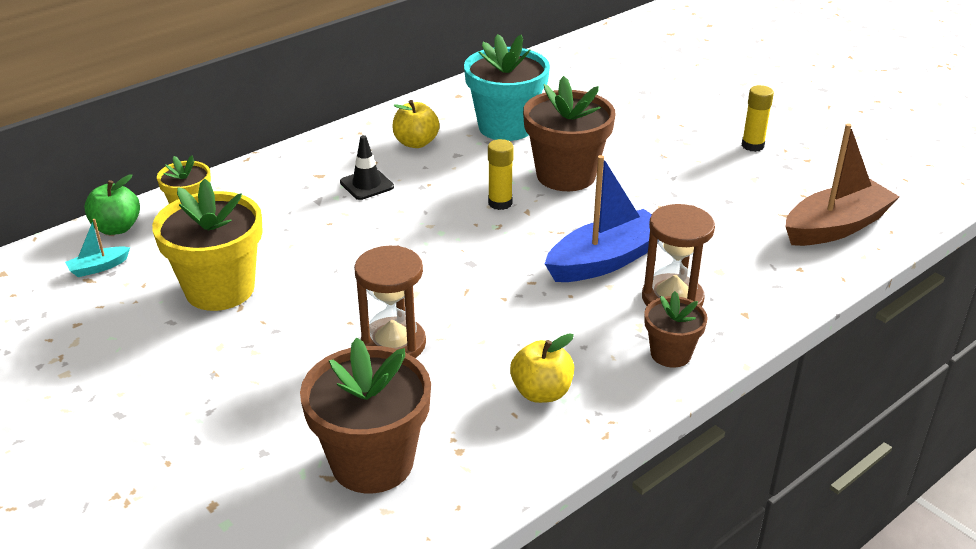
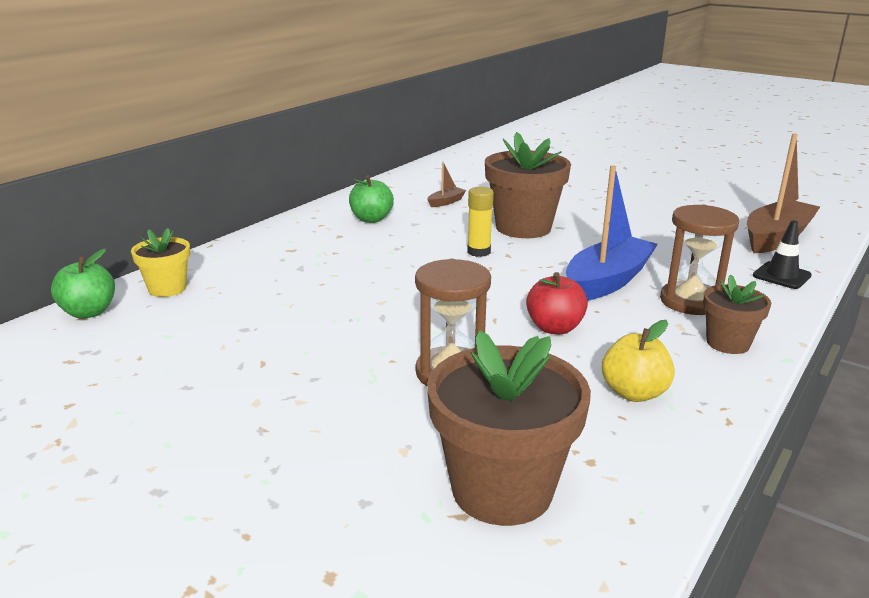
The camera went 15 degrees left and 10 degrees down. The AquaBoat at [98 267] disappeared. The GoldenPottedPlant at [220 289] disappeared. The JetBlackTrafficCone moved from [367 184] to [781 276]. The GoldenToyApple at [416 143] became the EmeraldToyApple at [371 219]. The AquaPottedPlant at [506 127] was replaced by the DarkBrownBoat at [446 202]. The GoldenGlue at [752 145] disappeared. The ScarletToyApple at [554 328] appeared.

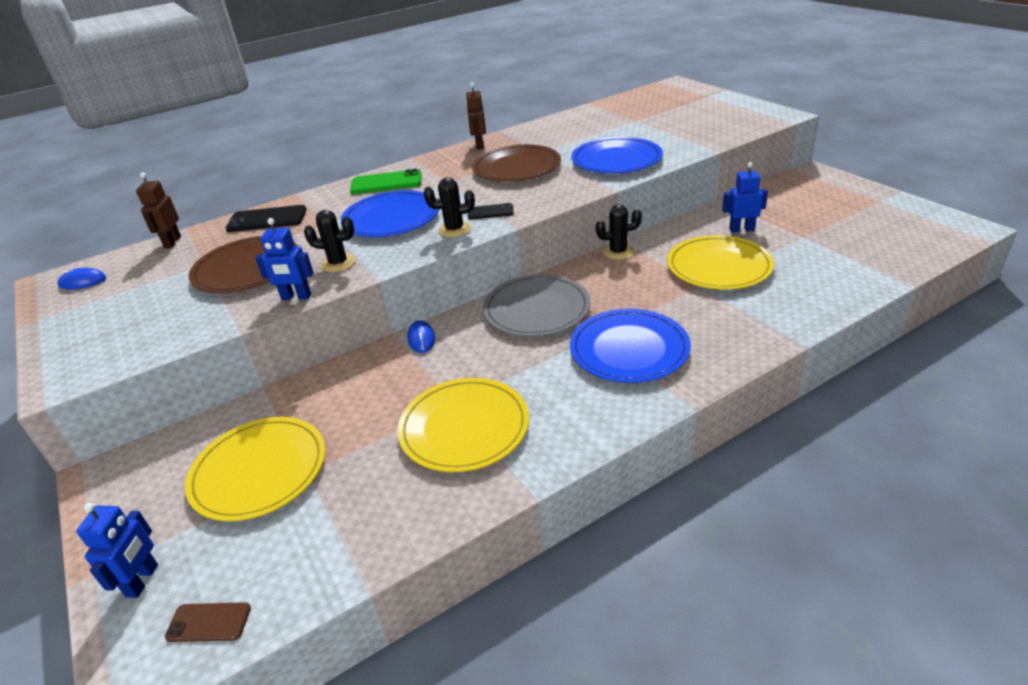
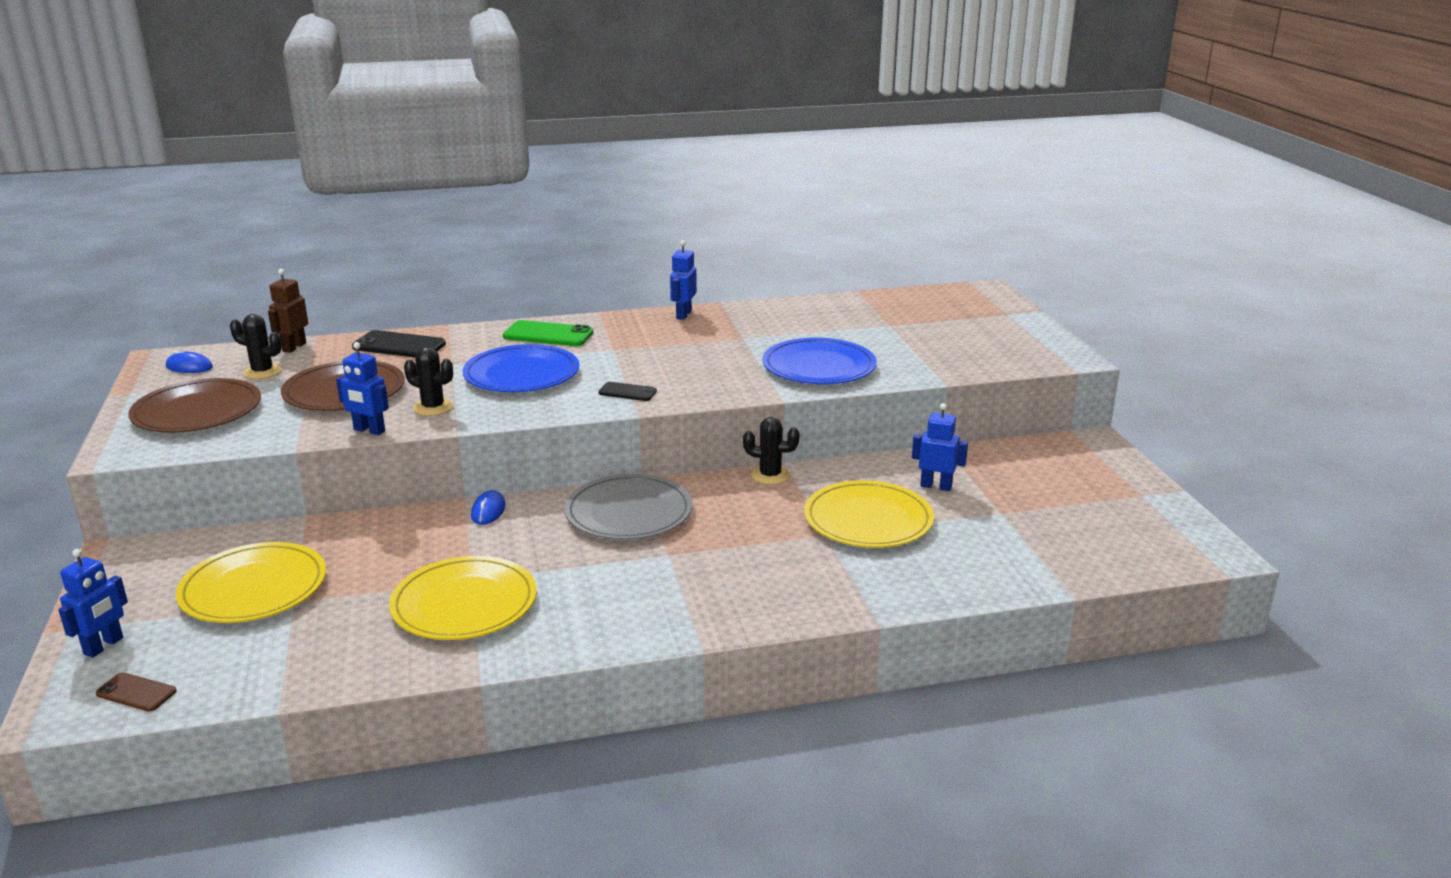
The camera went 15 degrees right and 10 degrees down. The JetBlackSaguaroCactus moved from [454 230] to [262 372]. The DarkBrownRobotFigure at [479 145] became the CobaltRobotFigure at [683 315]. The DarkBrownPlate moved from [516 167] to [197 411]. The CobaltPlate at [629 349] disappeared.

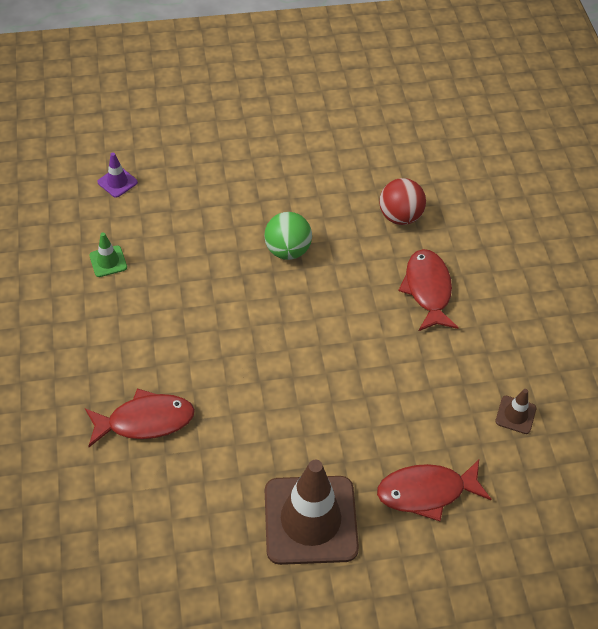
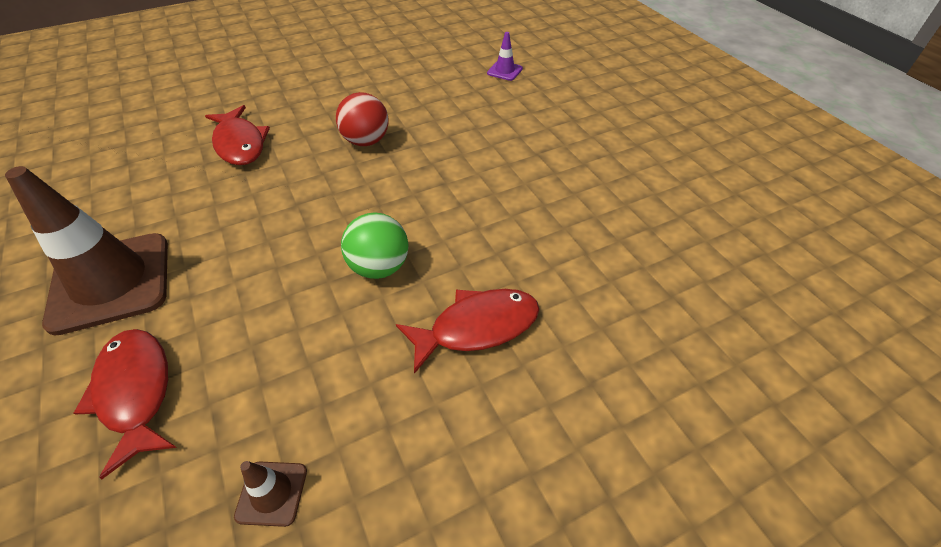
The camera went 75 degrees right and 5 degrees down. The EmeraldTrafficCone at [108 261] disappeared. The EmeraldPlayBall moved from [287 250] to [379 267]. The ScarletPlayBall moved from [400 216] to [366 141].

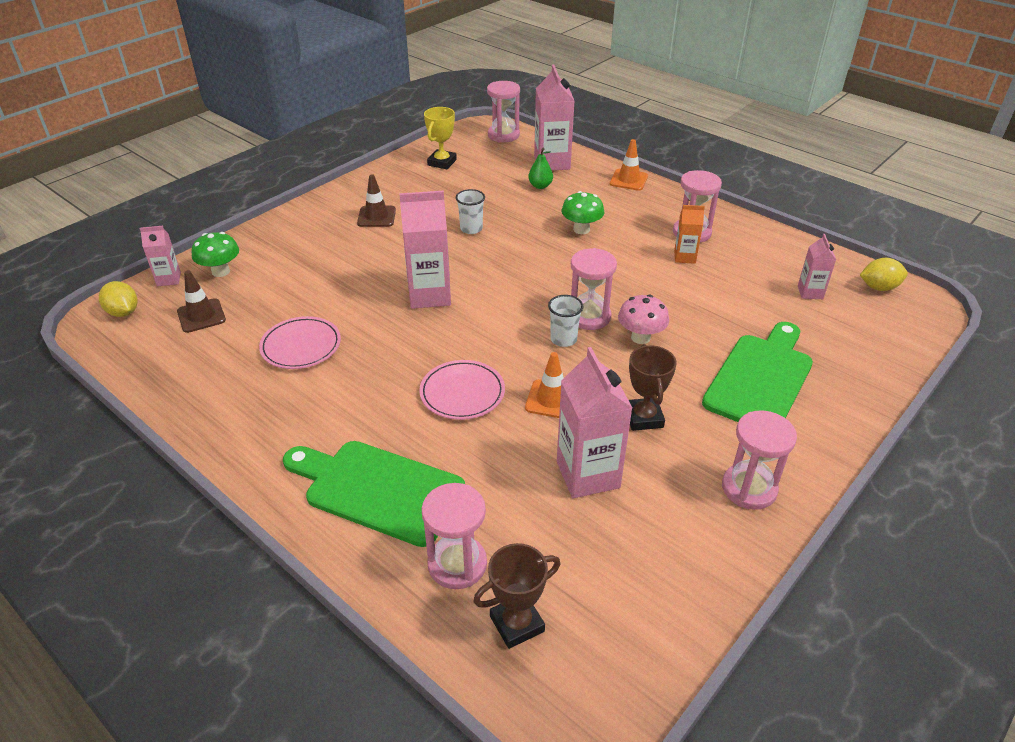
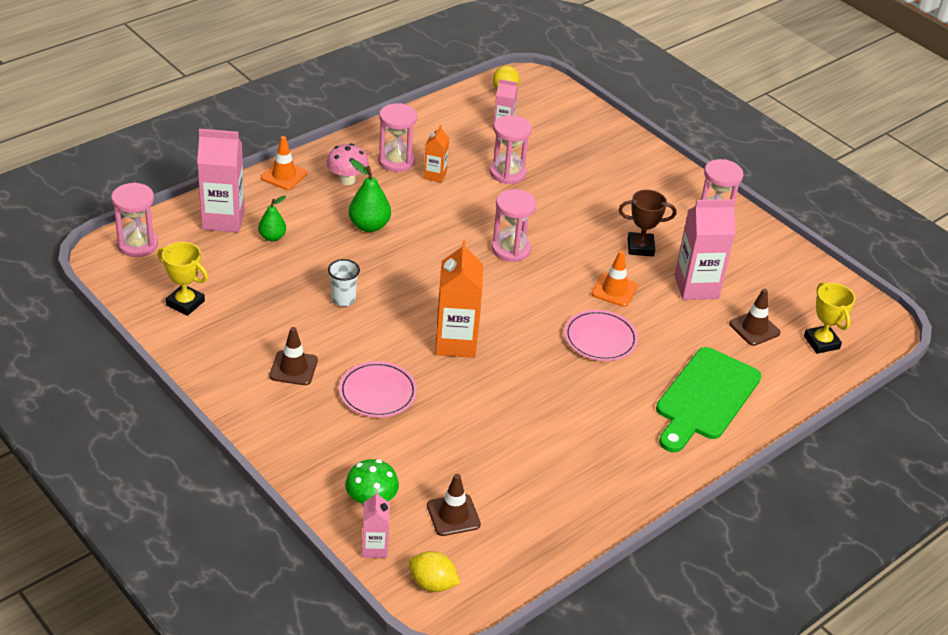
The camera went 85 degrees left and 0 degrees up. The GoldenCitrusFruit at [123 312] turned 60 degrees clockwise. The RosyPlate moved from [301 346] to [377 393]. The RosyMilkCarton at [429 295] became the OrangeColouredMilkCarton at [455 343]. The RosyHourglass moved from [457 564] to [507 173]. The DarkBrownAwardCup at [517 624] became the GoldenAwardCup at [821 342]. The SnowWhiteCup at [563 339] disappeared. The EmeraldMushroom at [581 229] was replaced by the EmeraldPear at [369 226]. The RosyMushroom moved from [640 337] to [347 180]. The EmeraldChoppingBoard at [760 378] disappeared. The DarkBrownTrafficCone at [754 328] appeared.

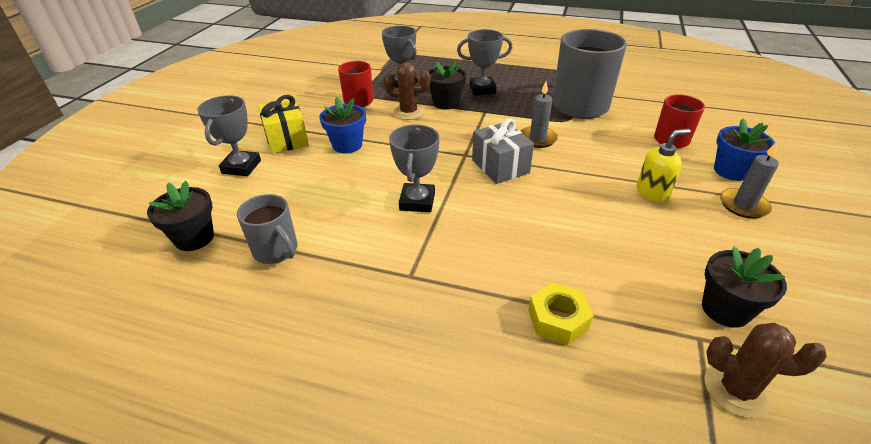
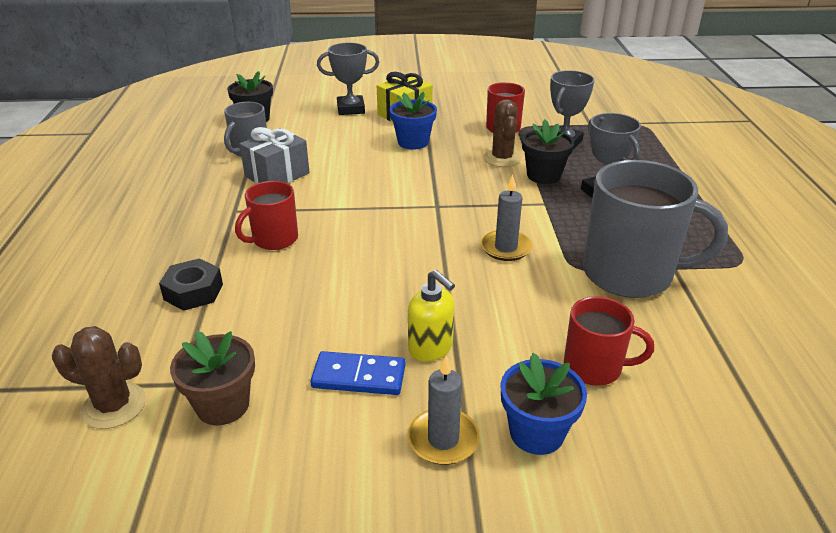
The camera went 70 degrees right and 5 degrees down. The AshGreyAwardCup at [417 201] disappeared. The AshGreyWrappedGift moved from [500 166] to [277 175]. The GoldenNut at [558 319] became the JetBlackNut at [193 292]. The JetBlackPottedPlant at [725 309] became the DarkBrownPottedPlant at [223 405]. The DarkBrownSaguaroCactus at [736 389] turned 75 degrees counterclockwise. The ScarletCoffeeMug at [274 239] appeared. The CobaltDominoPiece at [359 377] appeared.

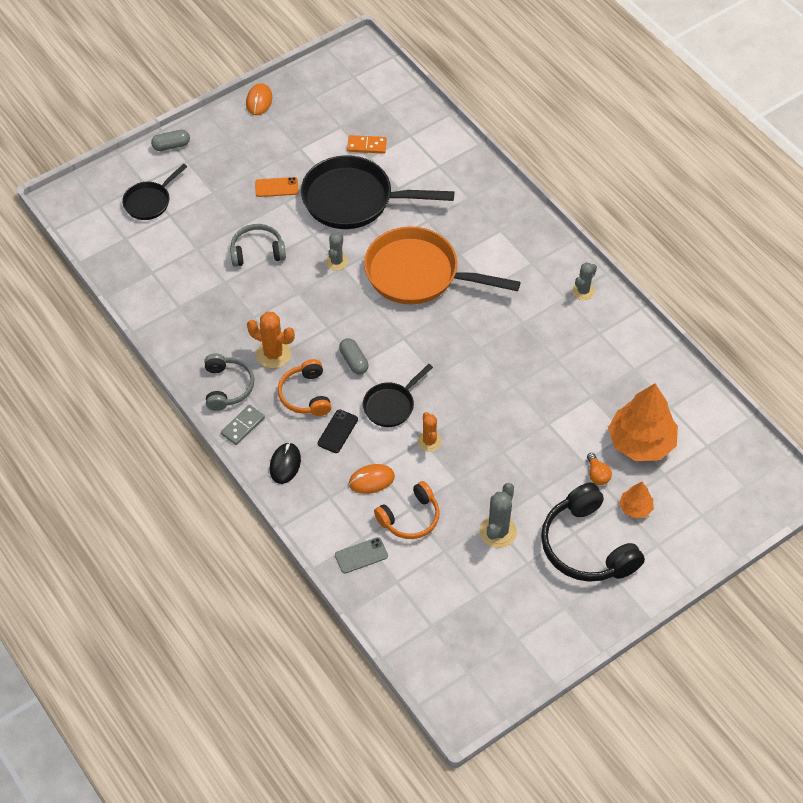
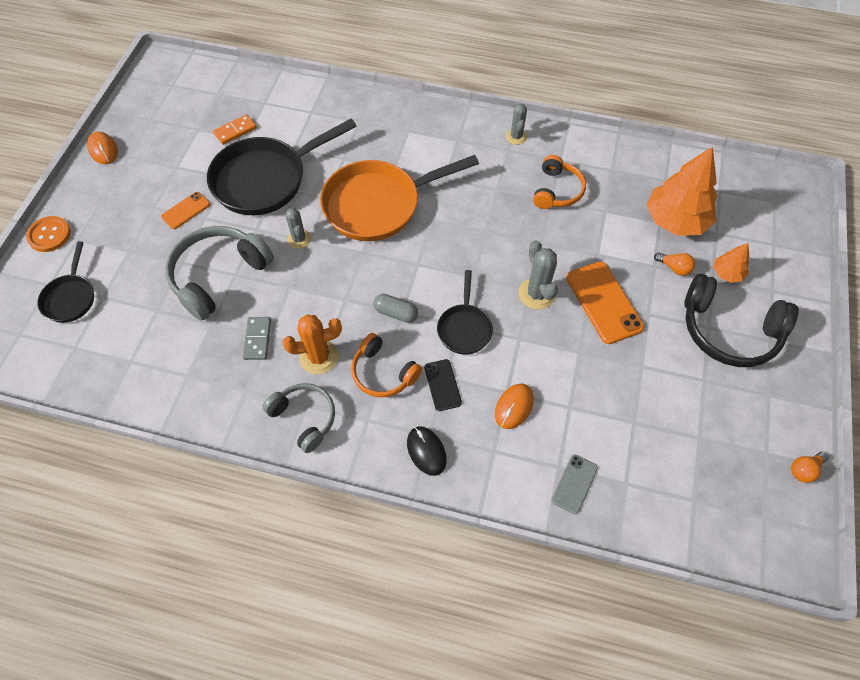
The camera went 40 degrees left and 5 degrees up. The AshGreyPill at [171 146] was replaced by the OrangeColouredShirtButton at [49 235]. The AshGreyDominoPiece moved from [243 426] to [257 339]. The AshGreyHeadphones at [257 251] changed to 1.61 times the size. The OrangeColouredHeadphones moved from [410 518] to [557 191]. The OrangeColouredSaguaroCactus at [429 441] disappeared. The AshGreySaguaroCactus moved from [498 532] to [537 294]. The OrangeColouredSmartphone at [604 302] appeared. The OrangeColouredBulb at [804 470] appeared.

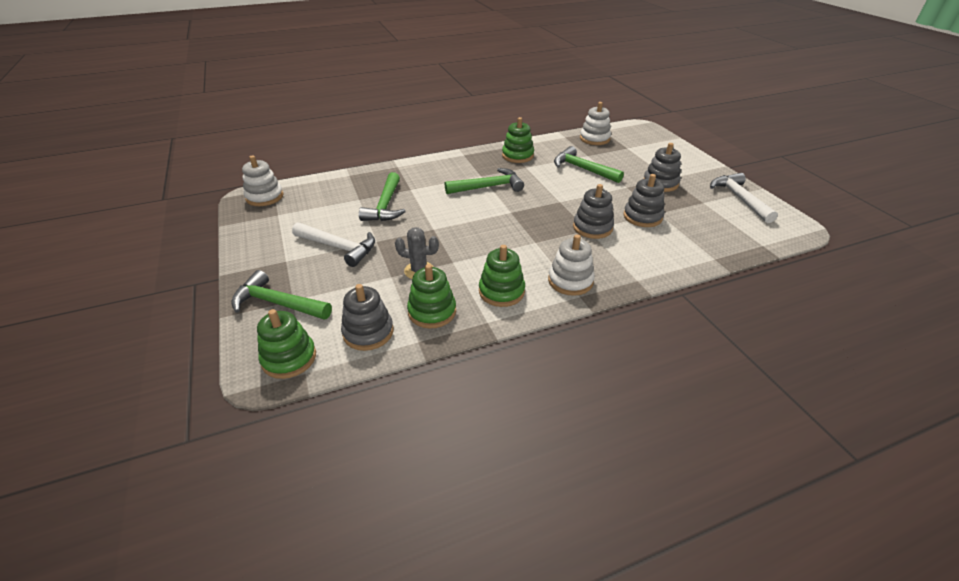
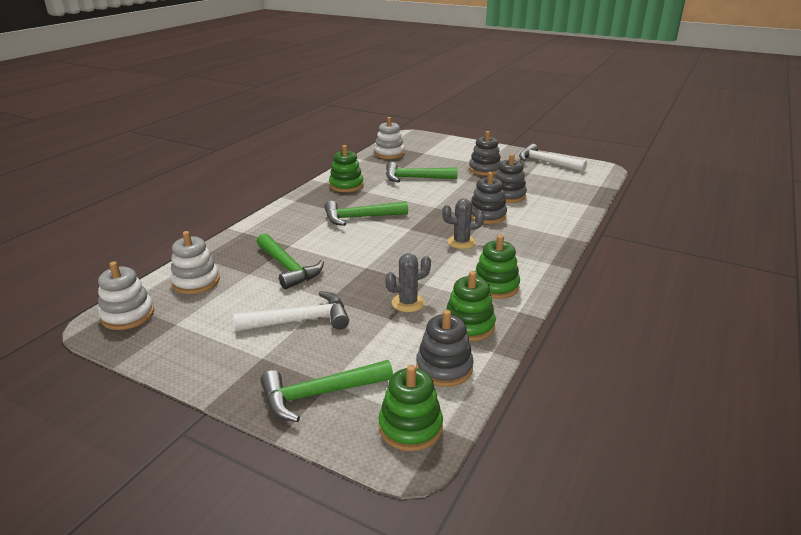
The camera went 40 degrees left and 10 degrees down. The EmeraldCarpenter'sHammer at [488 187] turned 135 degrees counterclockwise. The SnowWhiteRingStacker moved from [570 281] to [196 282]. The AshGreySaguaroCactus at [461 242] appeared.

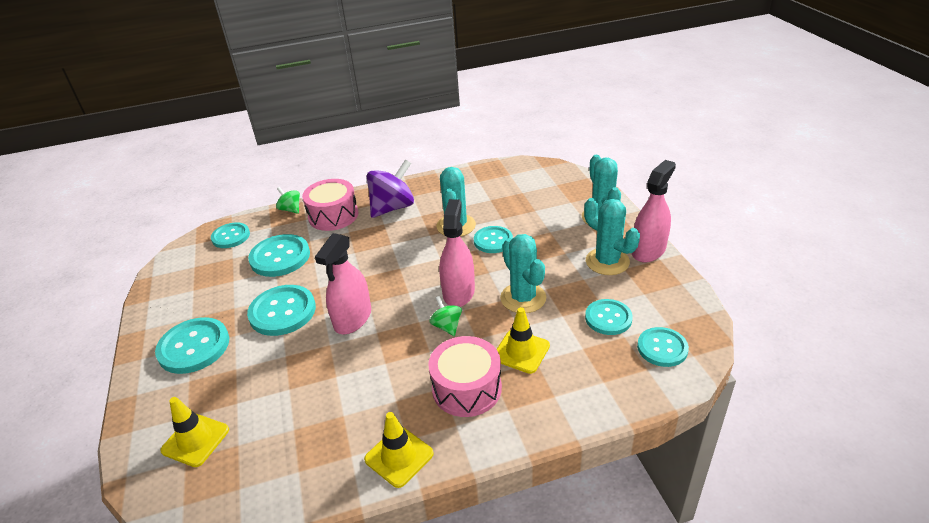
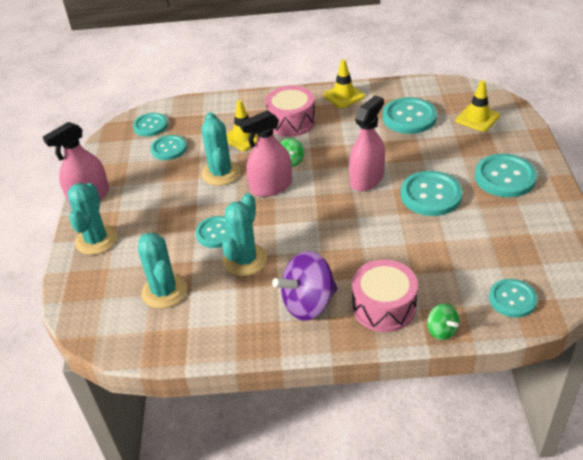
The camera went 165 degrees left and 5 degrees up. The AquaShirtButton moved from [280 257] to [409 117]. The RosySprayer at [458 292] turned 45 degrees clockwise. The AquaSaguaroCactus moved from [607 261] to [164 291].

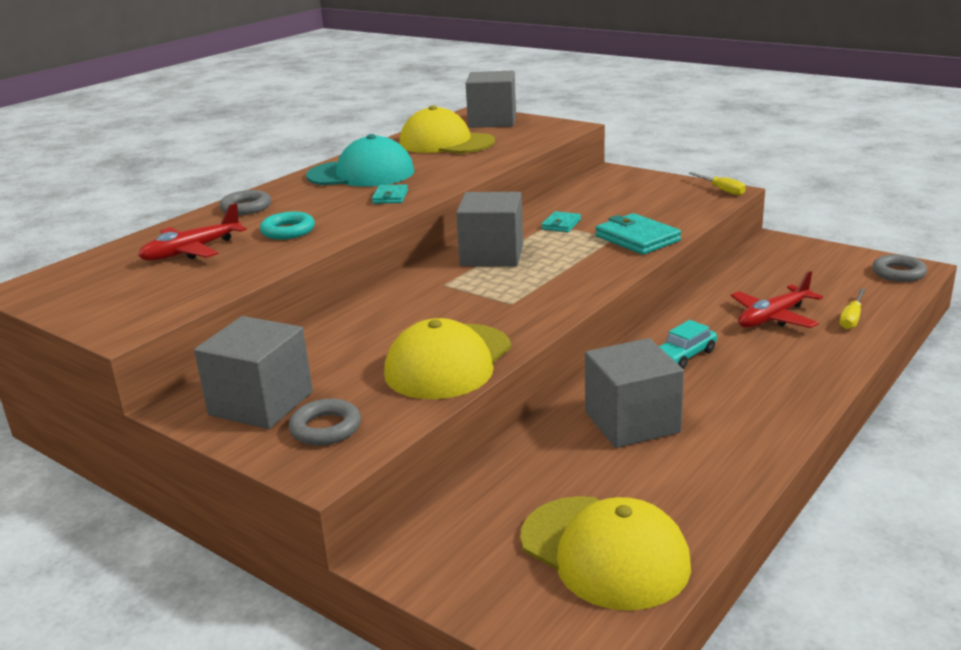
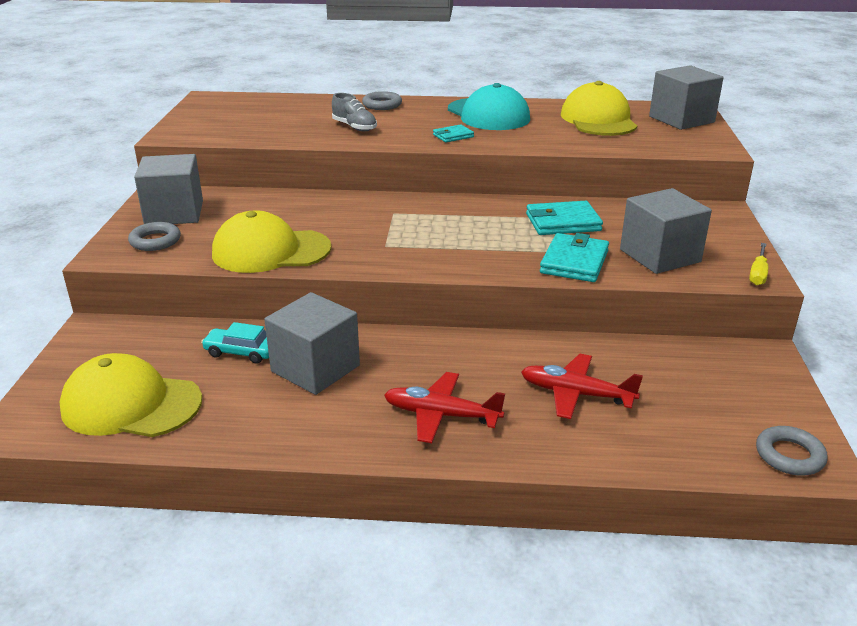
The camera went 55 degrees right and 5 degrees up. The ScarletToyPlane moved from [192 251] to [441 415]. The AquaRing at [288 231] was replaced by the AshGreySneaker at [354 127]. The AshGreyBlock moved from [492 255] to [660 256]. The GoldenPeakedCap at [604 552] turned 90 degrees clockwise. The AquaCardWallet at [561 224] changed to 1.76 times the size. The AquaAutomobile moved from [684 356] to [241 352]. The GoldenHandScrewdriver at [851 318] disappeared.

